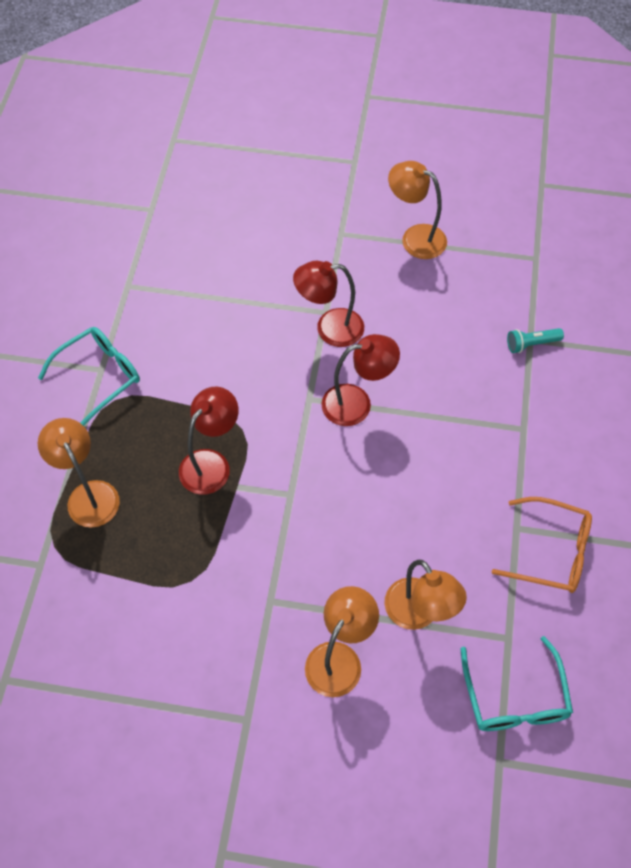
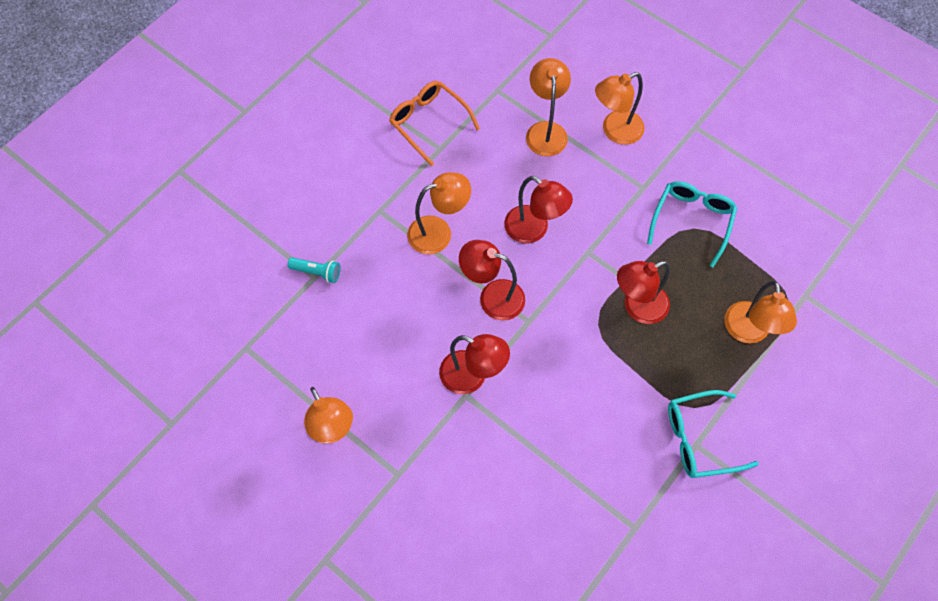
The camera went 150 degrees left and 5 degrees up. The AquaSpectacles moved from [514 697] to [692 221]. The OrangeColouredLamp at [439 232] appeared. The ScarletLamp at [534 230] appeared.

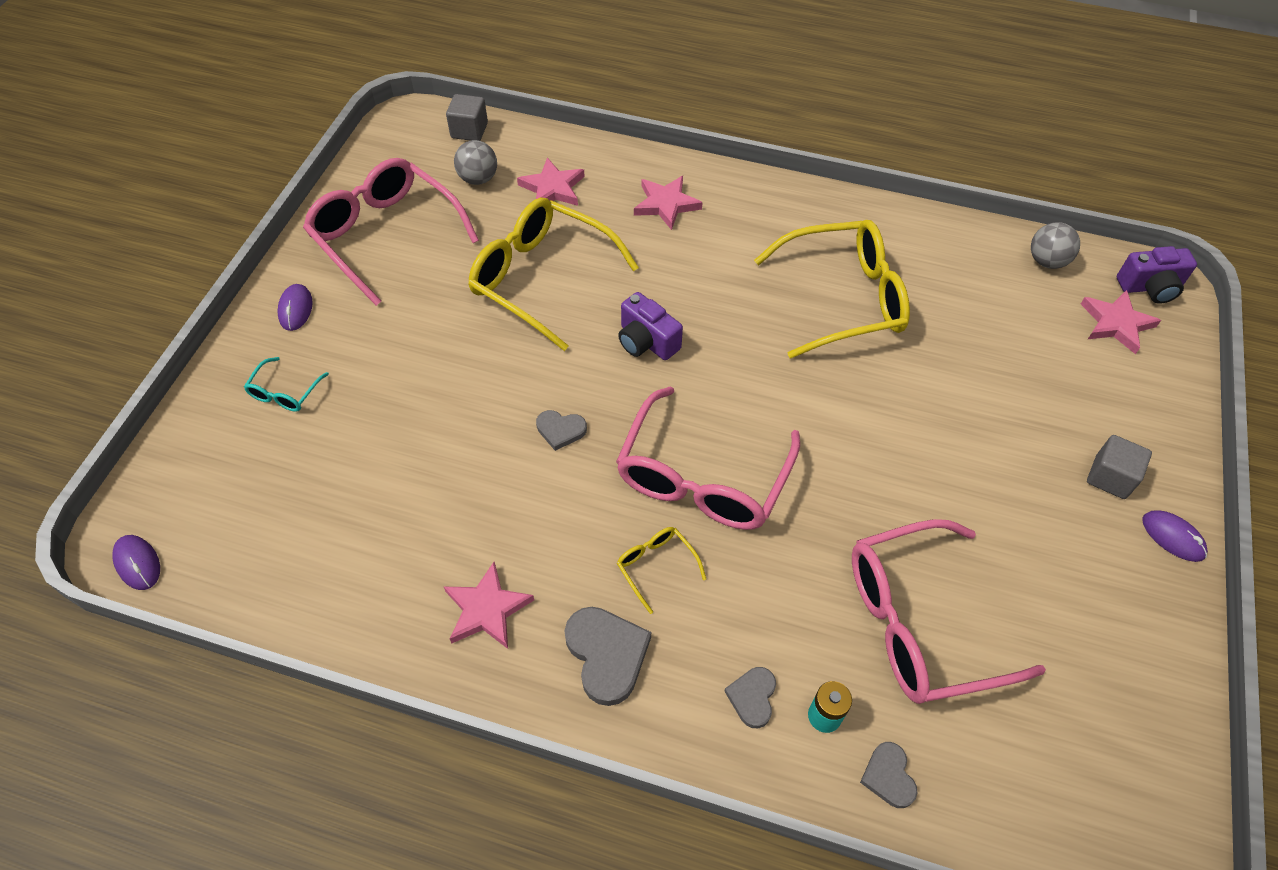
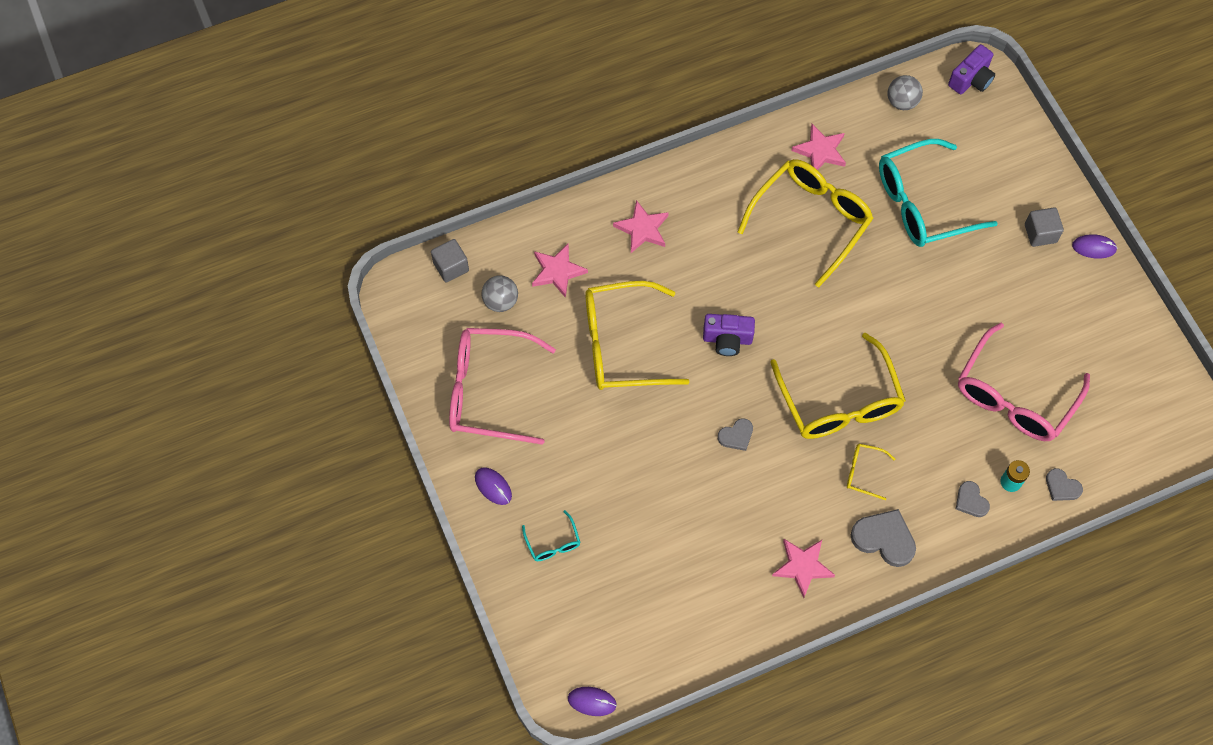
The camera went 40 degrees left and 10 degrees up. The RosySpectacles at [702 477] became the GoldenSpectacles at [839 402]. The RosyStar moved from [1116 324] to [820 151]. The AquaSpectacles at [922 203] appeared.

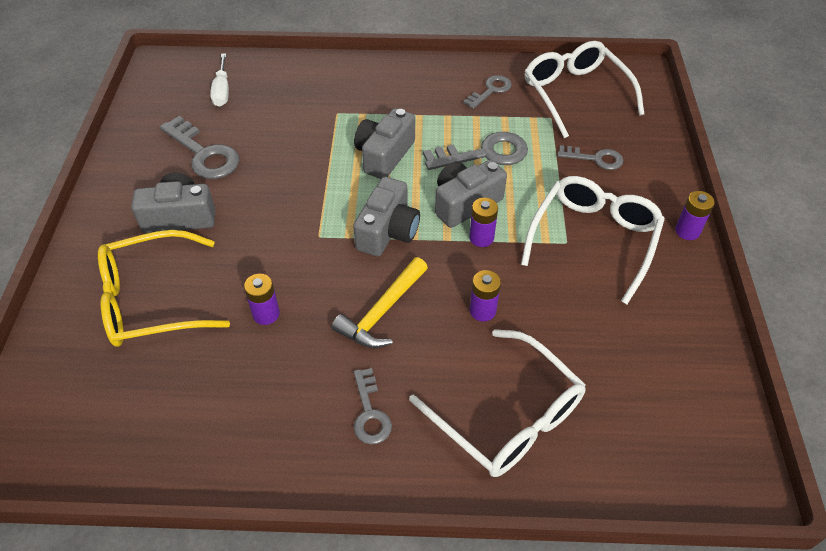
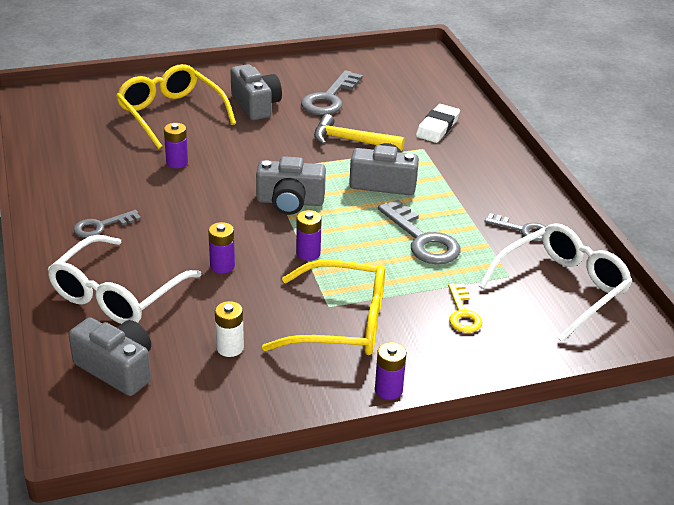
The camera went 70 degrees right and 15 degrees down. The SnowWhiteHandScrewdriver at [222 91] disappeared. The GoldenCarpenter'sHammer moved from [382 312] to [351 140]. The AshGreyCamera moved from [465 203] to [117 368]. The SnowWhiteSpectacles at [593 239] became the GoldenSpectacles at [342 323]. The AshGreyKey at [595 159] became the GoldenKey at [462 313]. The SnowWhiteAaBattery at [230 348] appeared. The SnowWhiteEraser at [437 127] appeared.

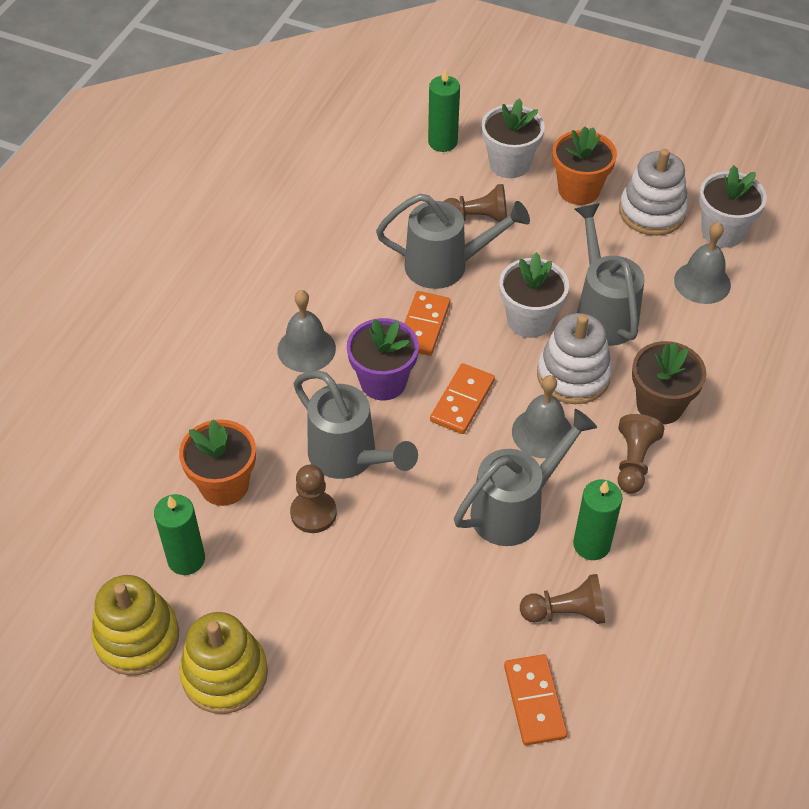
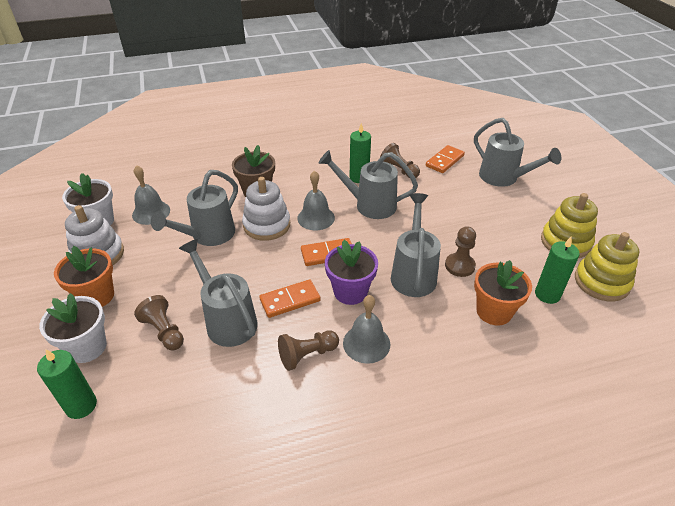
The camera went 130 degrees left and 10 degrees down. The SnowWhitePottedPlant at [529 320] disappeared. The DarkBrownChessPawn moved from [634 461] to [307 355]. The AshGreySprinklingCan at [503 178] appeared.

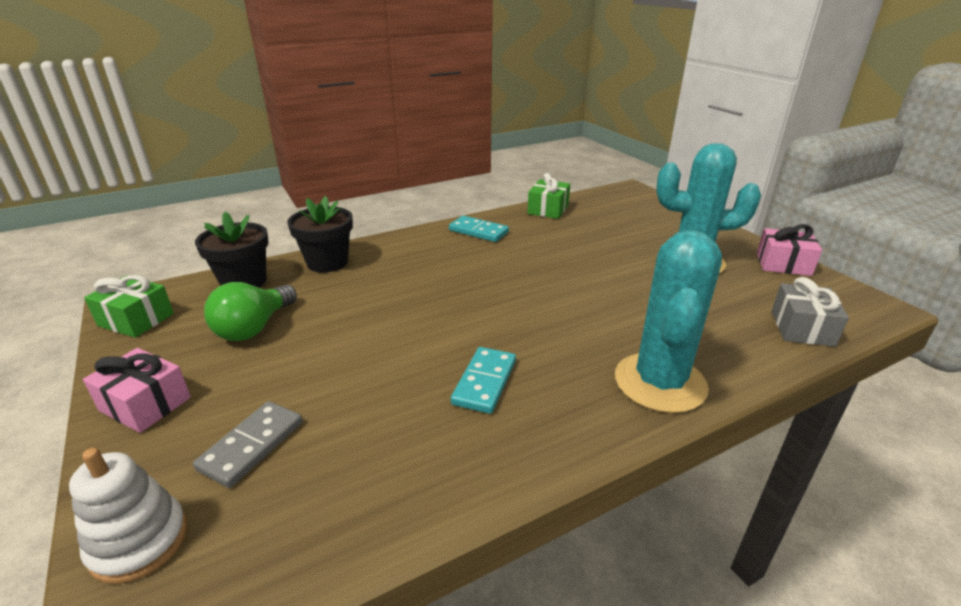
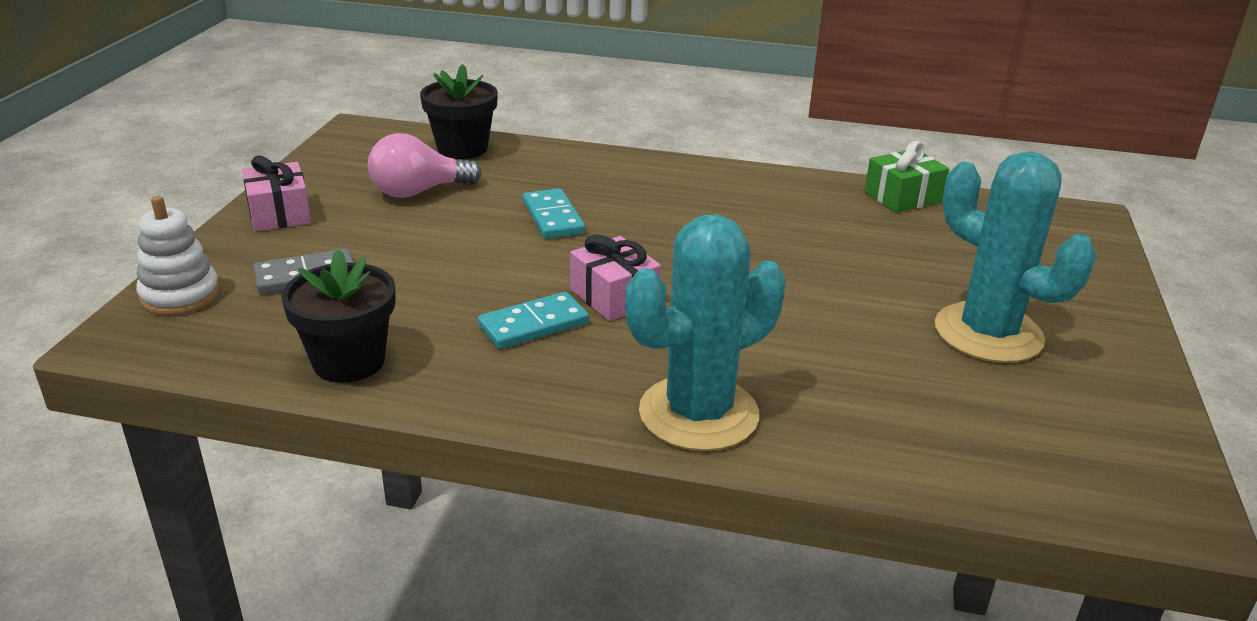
The camera went 40 degrees right and 0 degrees up. The EmeraldWrappedGift at [136 319] disappeared. The EmeraldBulb at [254 328] became the RosyBulb at [418 192]. The JetBlackPottedPlant moved from [327 262] to [349 361]. The AquaDominoPiece moved from [478 231] to [552 217]. The RosyWrappedGift moved from [783 264] to [614 296]. The AshGreyWrappedGift at [802 328] disappeared.

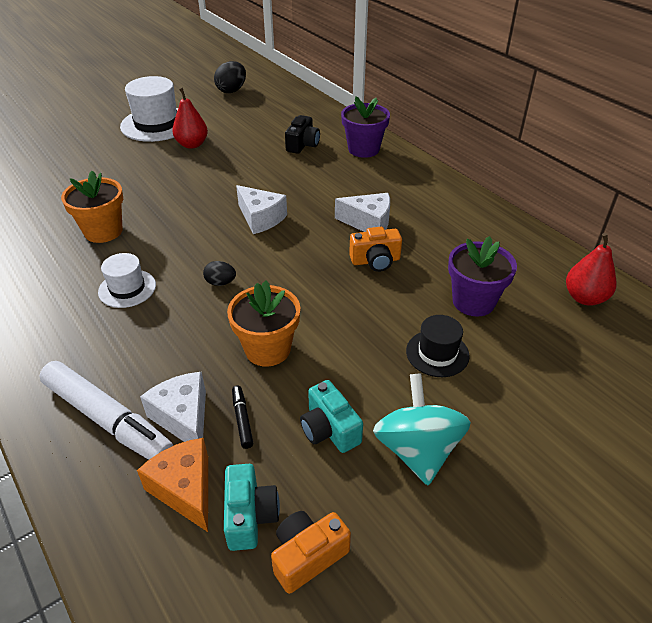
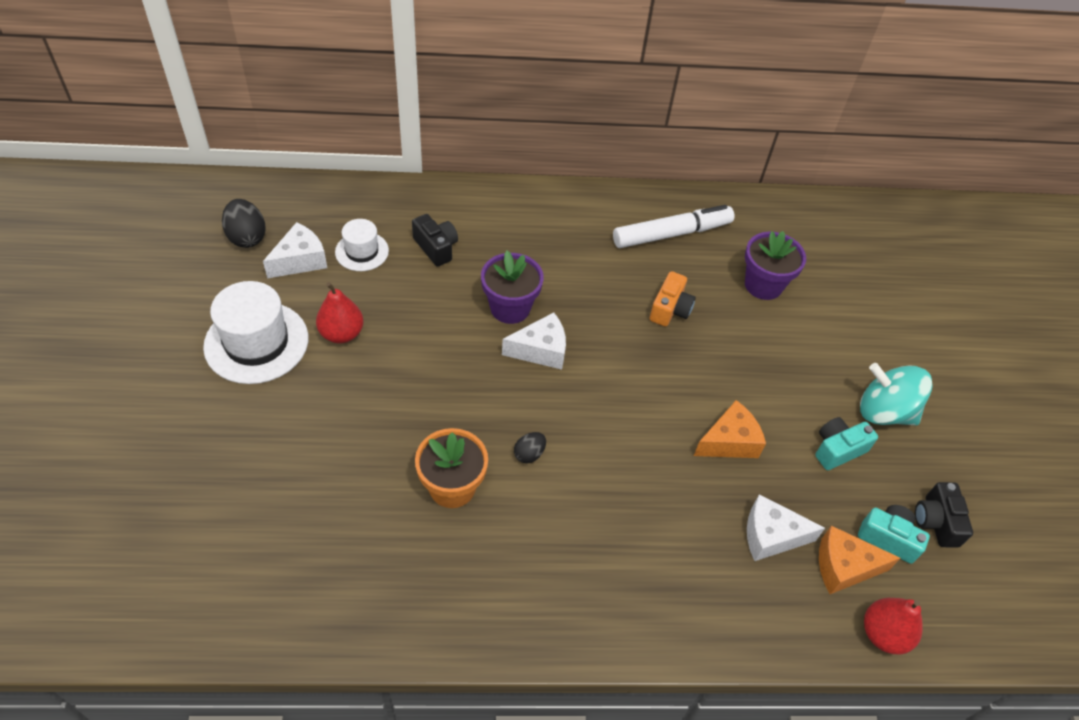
The camera went 60 degrees left and 10 degrees up. The SnowWhiteMarker moved from [107 419] to [672 234]. The SnowWhiteTopHat moved from [127 288] to [362 251]. The JetBlackEggShape moved from [220 282] to [529 454]. The OrangeColouredPottedPlant at [267 349] was replaced by the OrangeColouredCheeseWedge at [729 441]. The JetBlackMarker at [242 419] disappeared. The OrangeColouredCamera at [308 556] became the JetBlackCamera at [936 522]. The AquaCamera at [329 429] turned 150 degrees clockwise. The SnowWhiteCheeseWedge moved from [368 223] to [300 260]. The RoyalPurplePottedPlant moved from [363 149] to [510 308]. The JetBlackTopHat at [437 353] disappeared. The ScarletPear moved from [584 298] to [883 634].

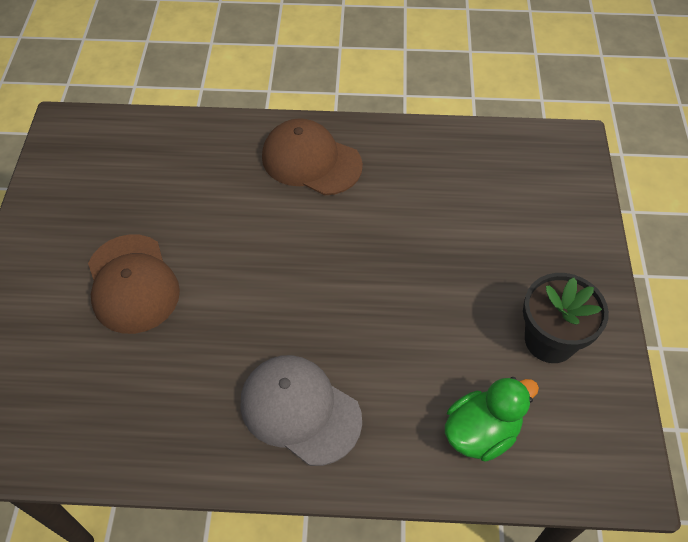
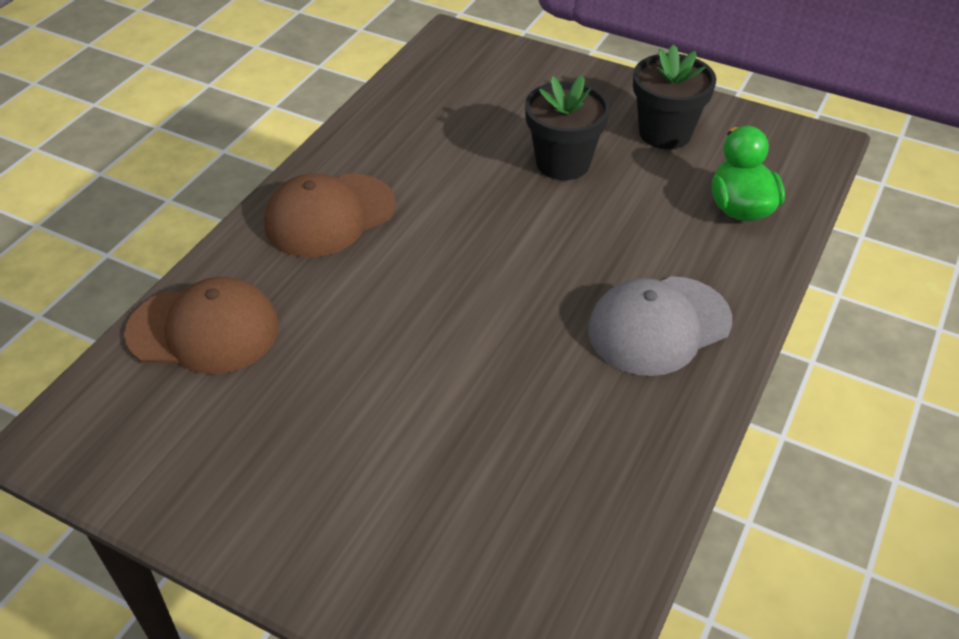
The camera went 65 degrees left and 10 degrees down. The DarkBrownPeakedCap moved from [132 284] to [204 330]. The JetBlackPottedPlant at [563 163] appeared.

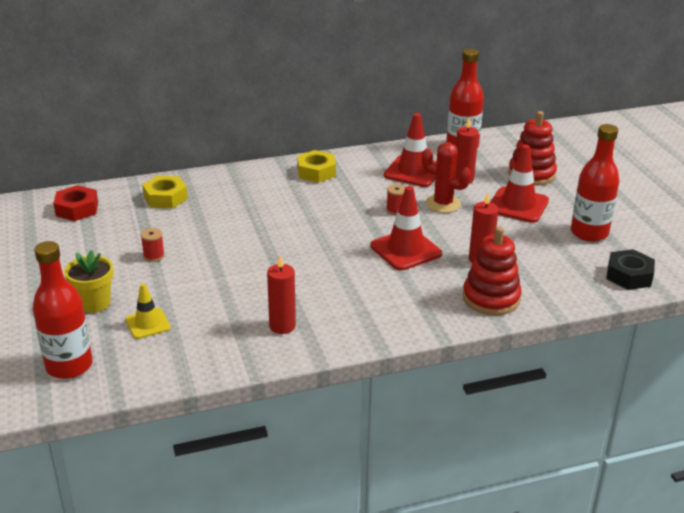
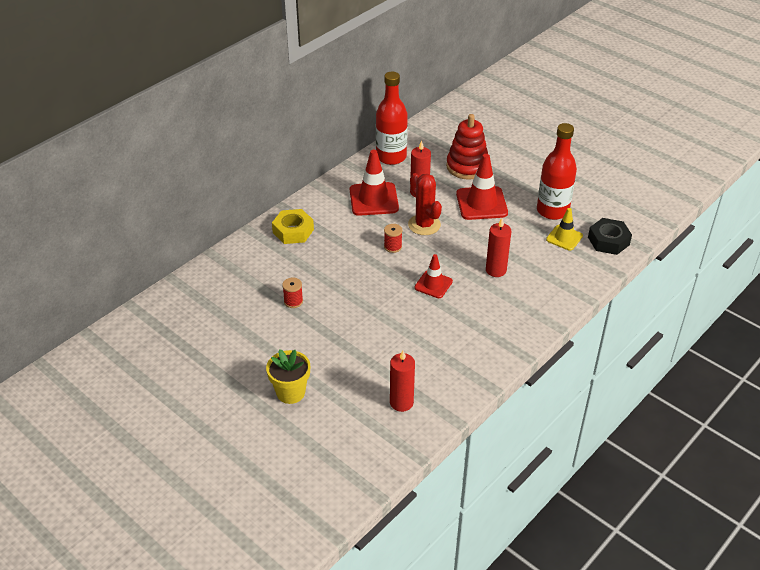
The camera went 30 degrees left and 10 degrees up. The ScarletBottle at [69 366] disappeared. The ScarletNut at [77 209] disappeared. The GoldenPottedPlant moved from [94 303] to [290 392]. The GoldenTrafficCone moved from [147 324] to [564 238]. The ScarletSpool moved from [154 256] to [293 301]. The GoldenNut at [165 198] disappeared. The ScarletTrafficCone at [405 250] changed to 0.61 times the size. The ScarletSaguaroCactus at [443 204] turned 60 degrees clockwise. The ScarletRingStacker at [491 298] disappeared.

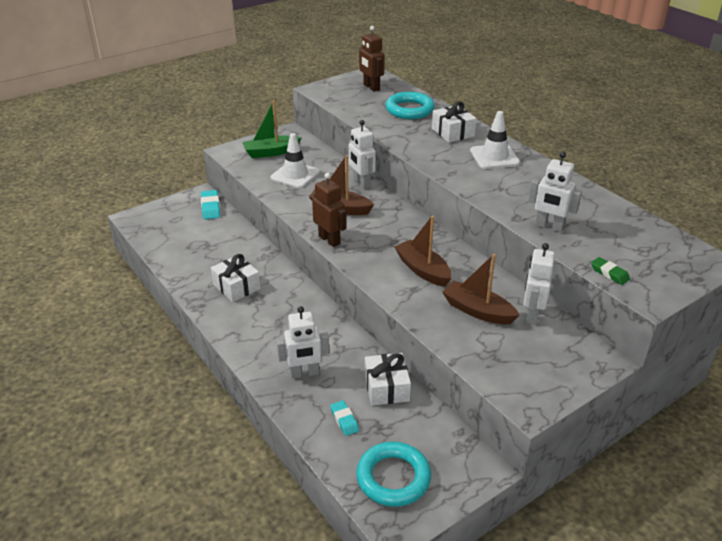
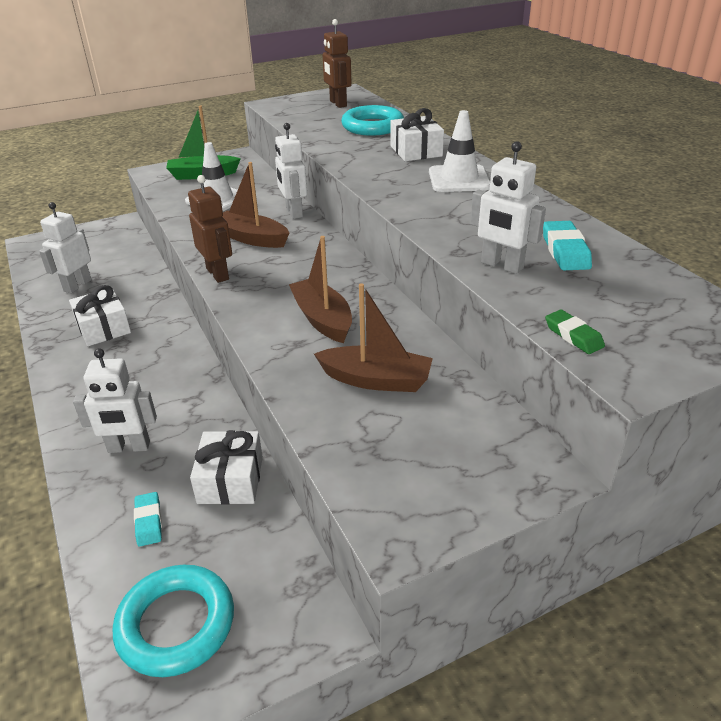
The camera went 10 degrees right and 0 degrees up. The AquaEraser moved from [210 207] to [565 251]. The DarkBrownBoat at [478 311] turned 150 degrees clockwise. The SnowWhiteRobotFigure moved from [532 315] to [77 285].

